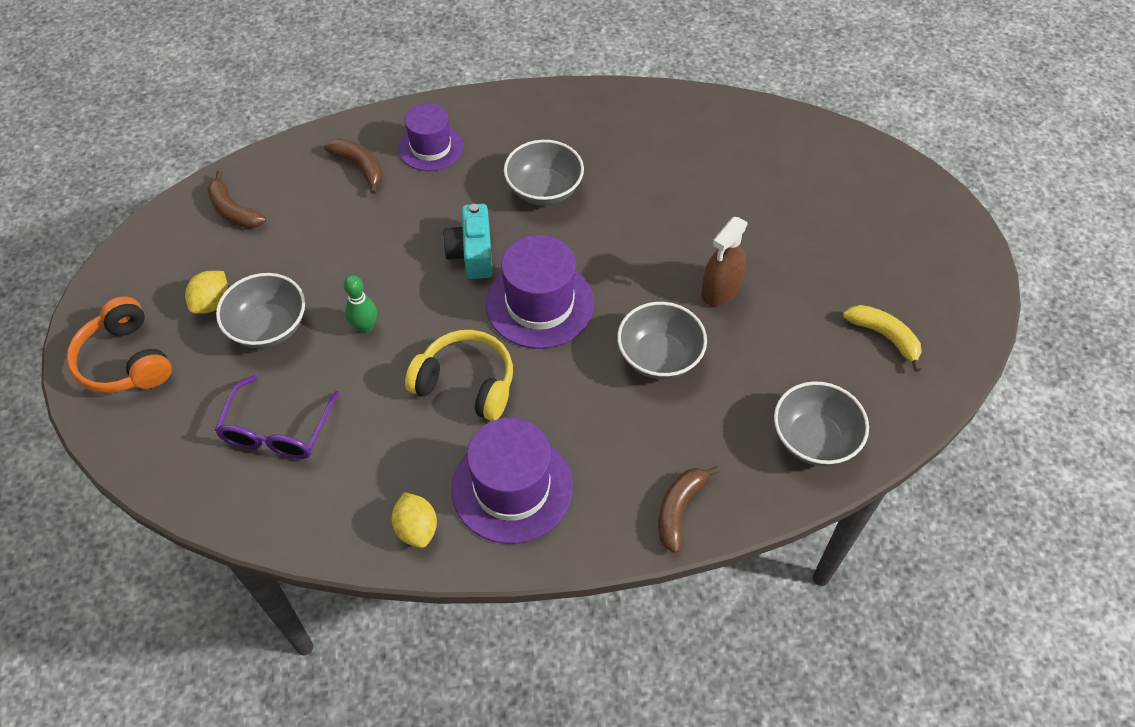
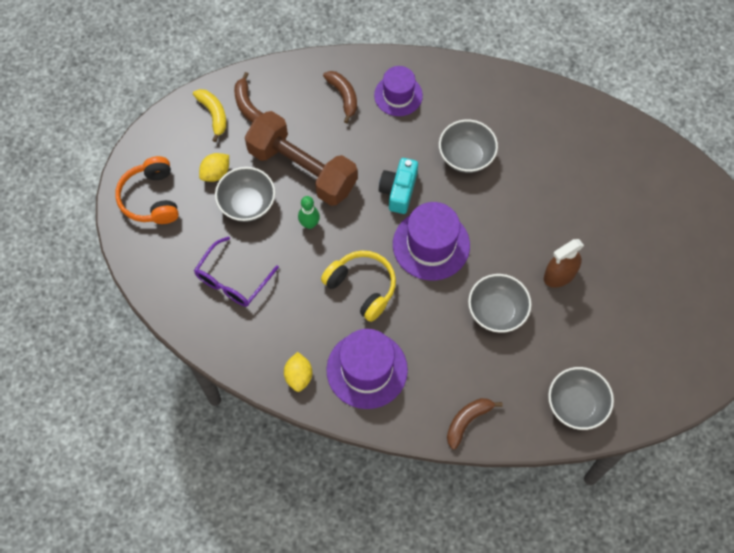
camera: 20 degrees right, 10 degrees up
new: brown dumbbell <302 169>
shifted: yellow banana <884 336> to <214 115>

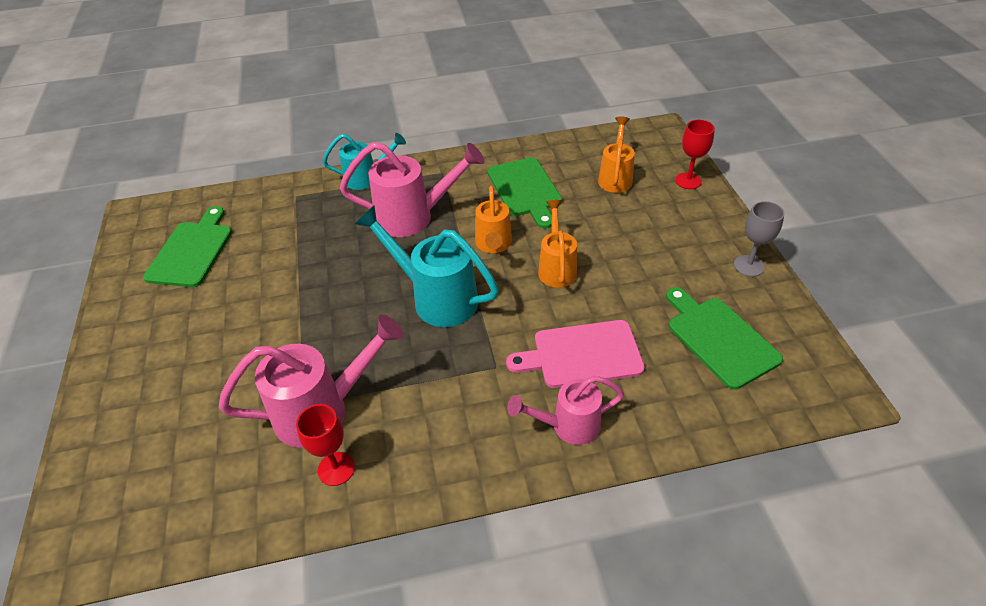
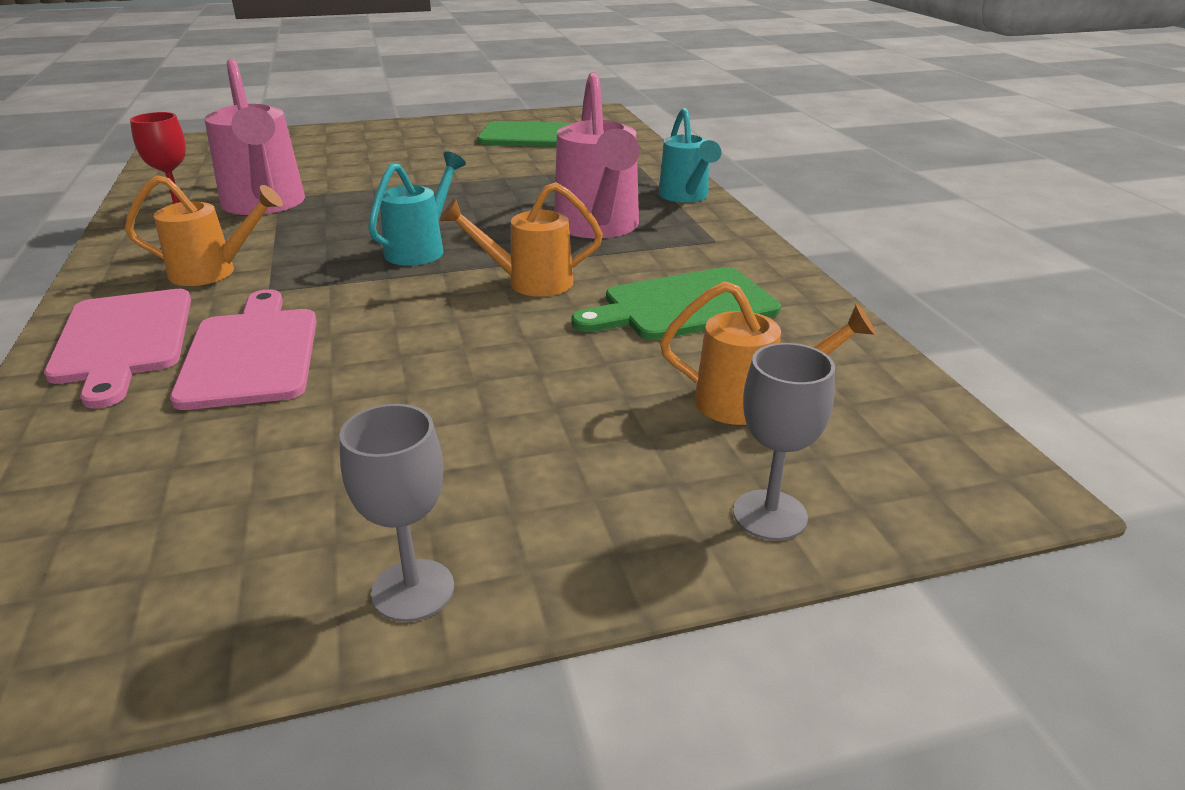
camera: 85 degrees right, 15 degrees down
gone: green cutting board <719 339>
shifted: orange watering can <556 267> to <214 272>
swapped: pink watering can <567 426> to pink cutting board <123 340>
repainted: red goblet <688 181> to grey goblet <770 515>
scaled: turquoise watering can <436 298> = <421 249> x0.63

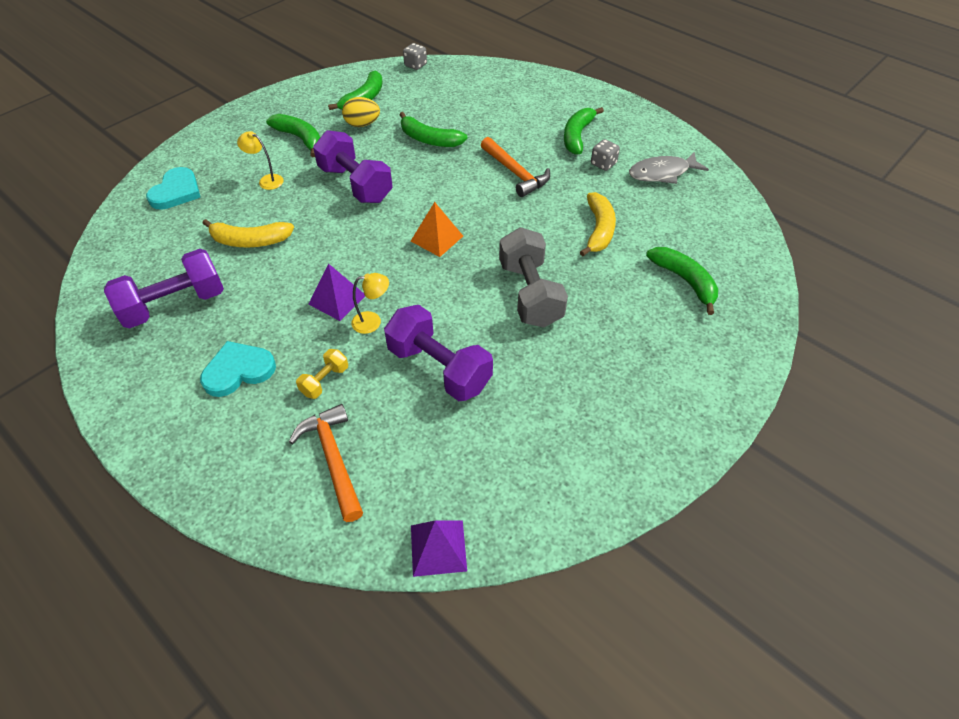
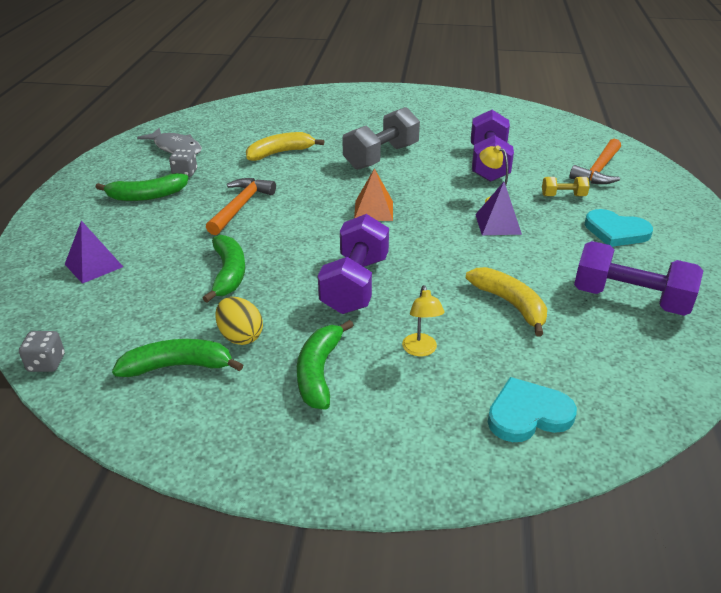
camera: 125 degrees left, 15 degrees down
gone: green banana <684 281>
shifted: purple pyramid <438 548> to <94 265>

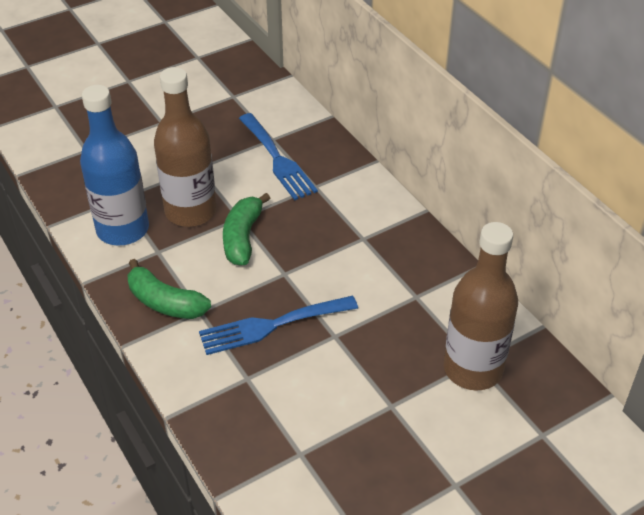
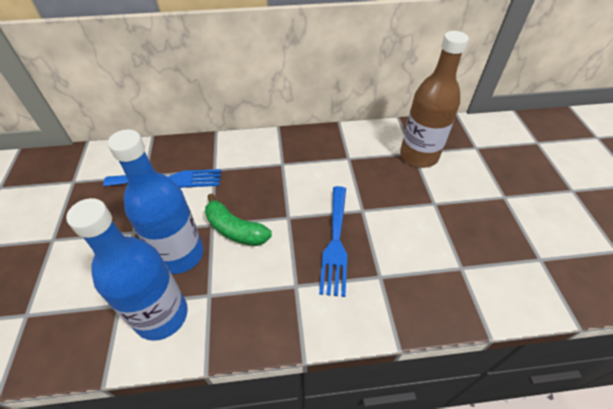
camera: 65 degrees left, 5 degrees up
gone: green banana <165 302>
repainted: brown bottle <191 211> to blue bottle <180 254>

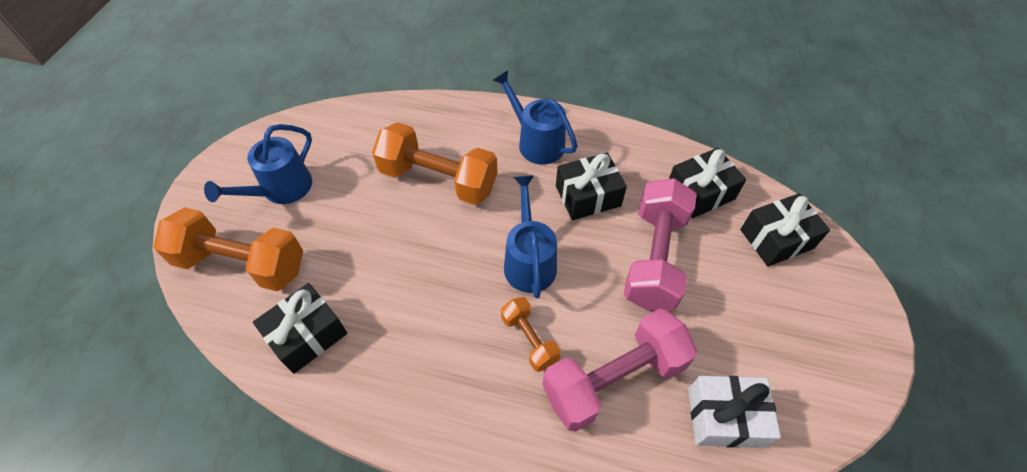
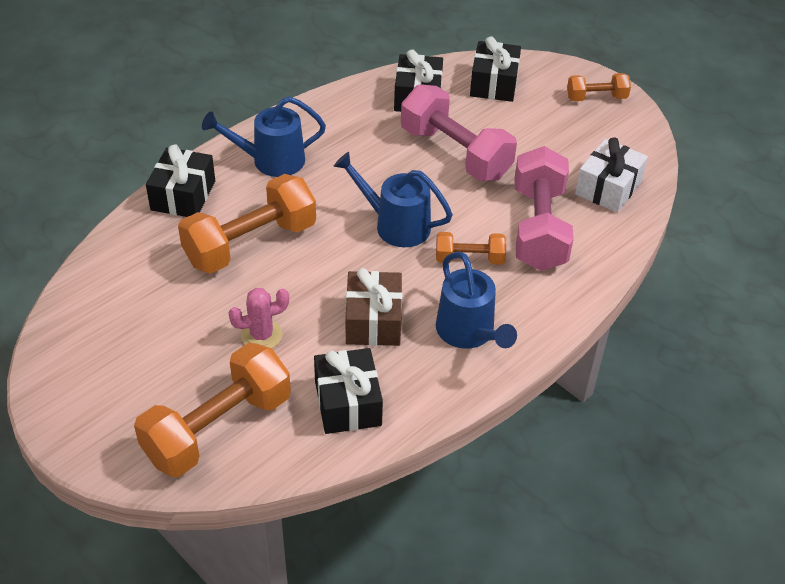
camera: 60 degrees left, 10 degrees down
new: orange dumbbell <596 98>; brown gift <373 321>; pink cactus <261 335>
shifted: blue watering can <281 190> to <469 333>; black gift <588 196> to <183 195>

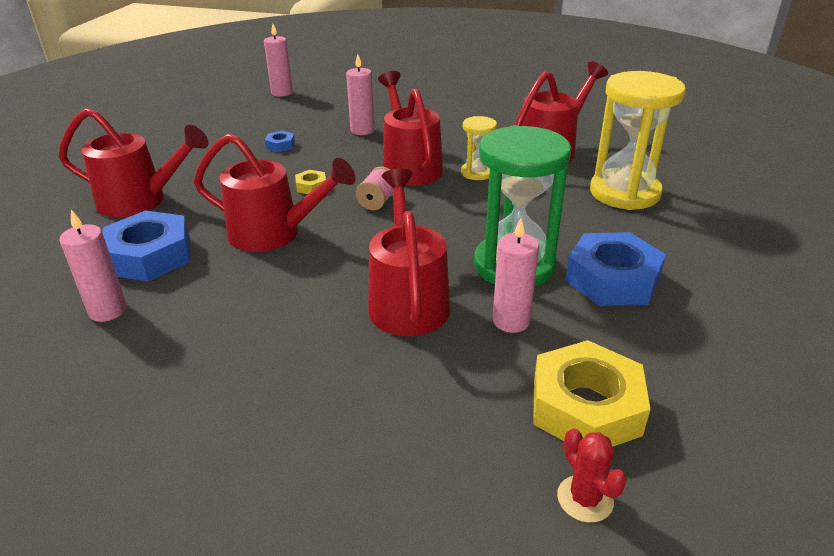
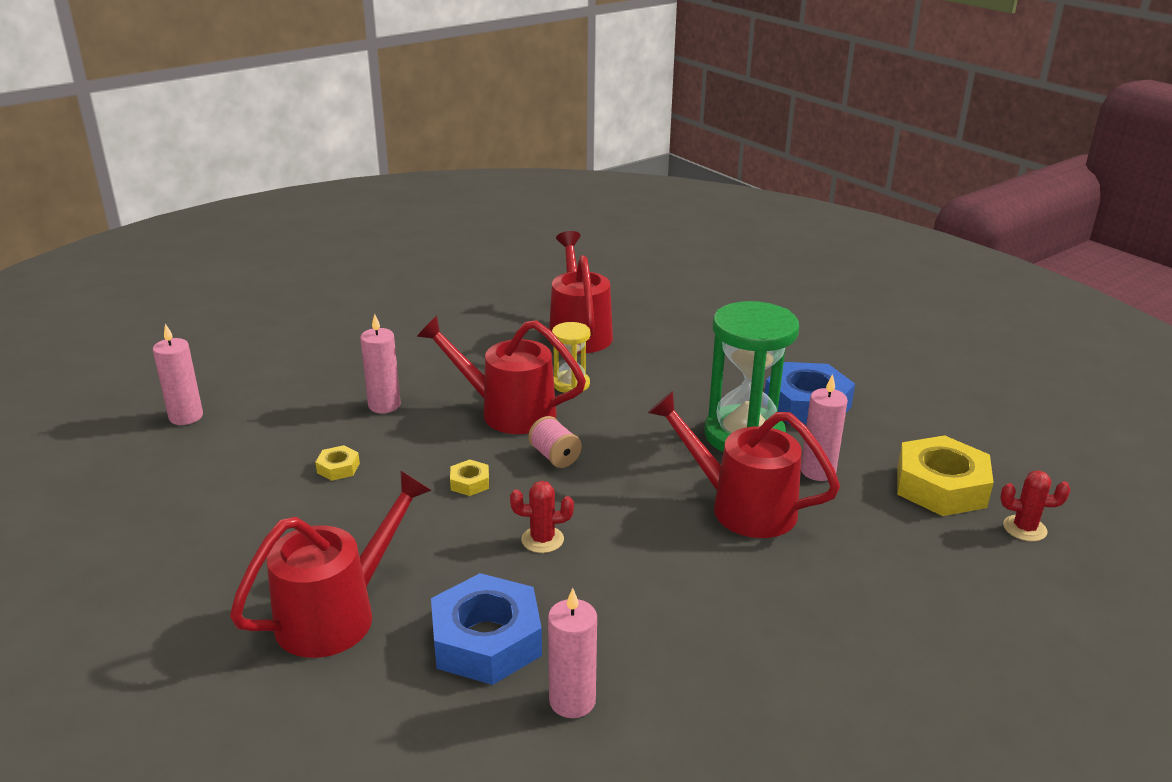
camera: 55 degrees left, 5 degrees down
gone: yellow hourglass <624 193>
swapped: red watering can <274 234> to red cactus <542 540>
repainted: blue nut <280 145> to yellow nut <338 468>

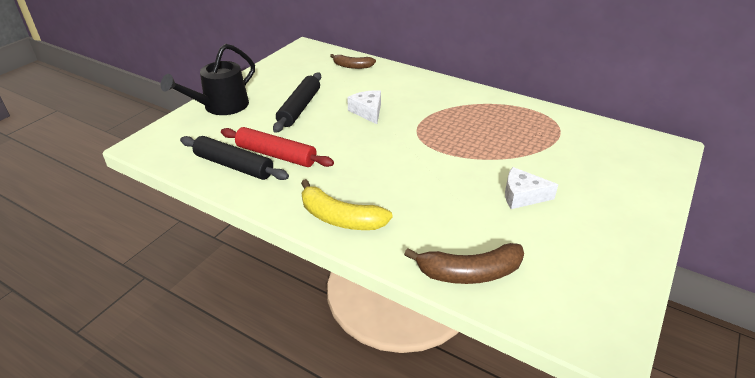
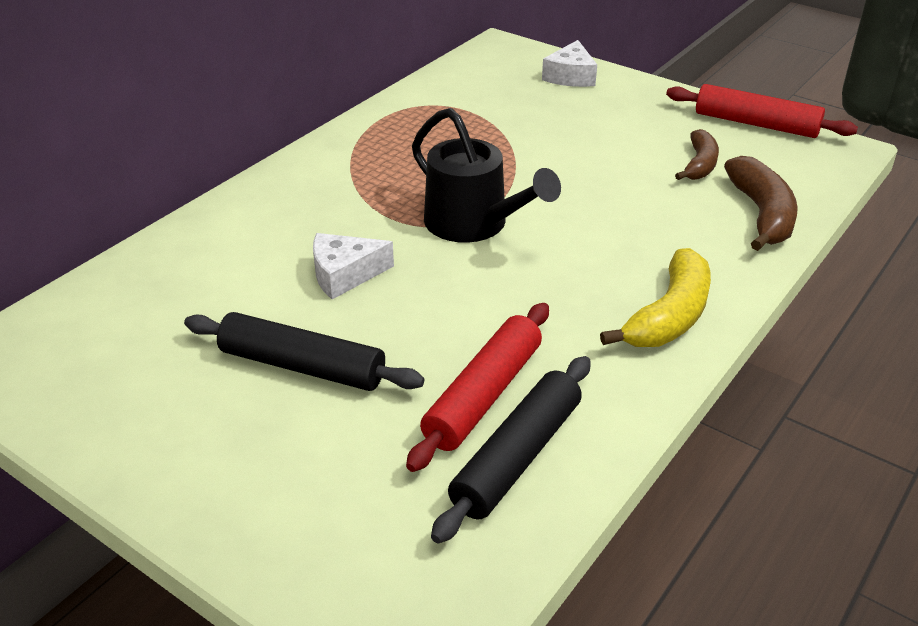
camera: 85 degrees left, 0 degrees up
new: red rolling pin <756 124>
shifted: black watering can <221 106> to <473 224>; brown banana <352 66> to <699 164>; white cheese <522 196> to <570 76>

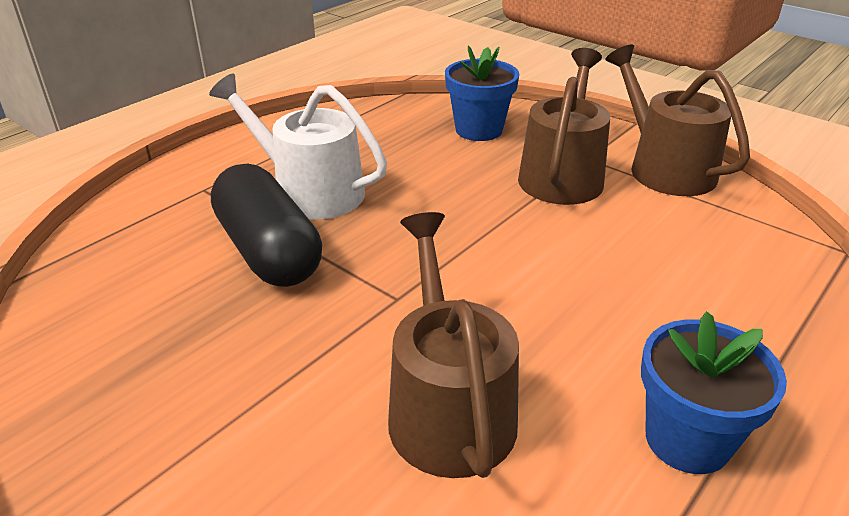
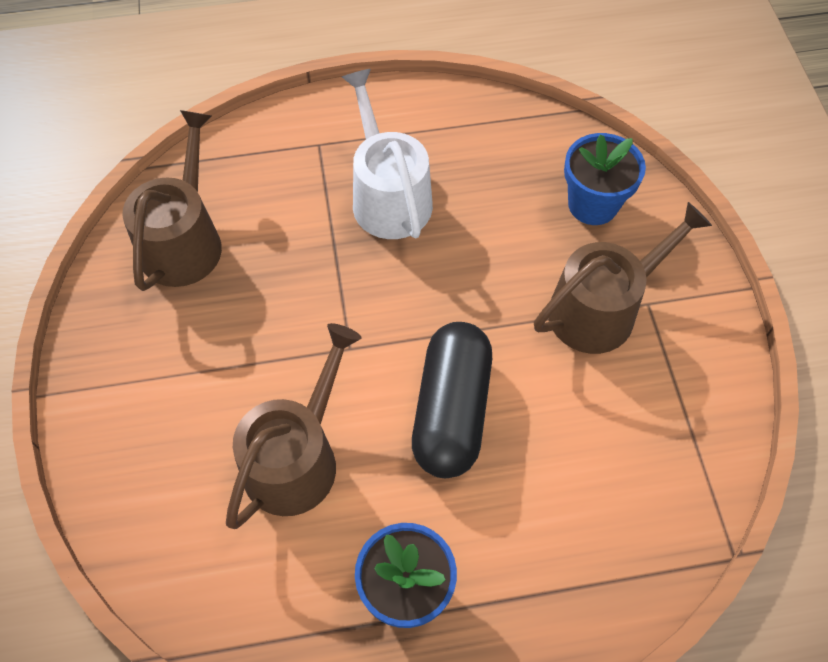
camera: 40 degrees right, 25 degrees up
shifted: brown watering can <665 168> to <184 241>; black capsule <269 251> to <451 410>

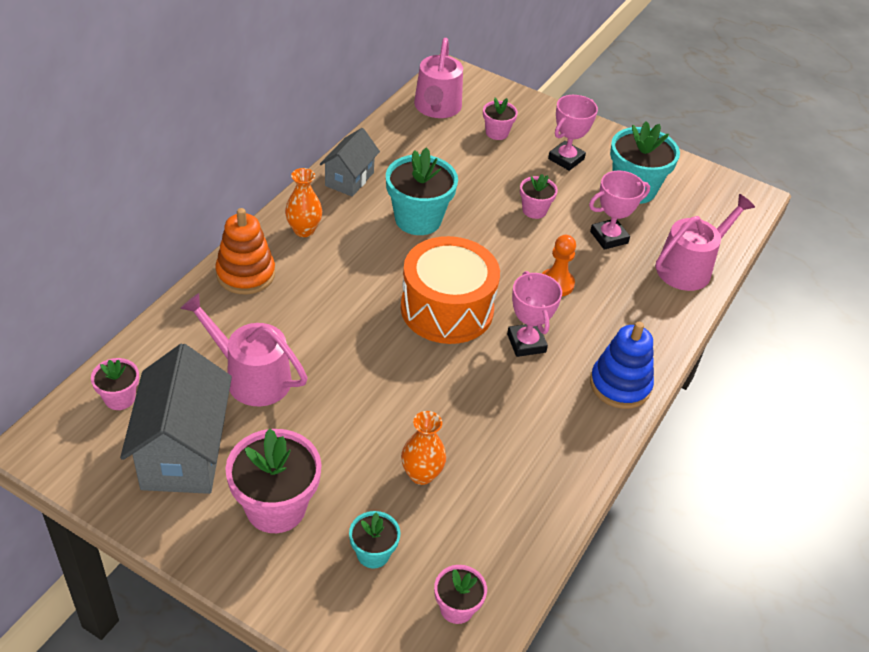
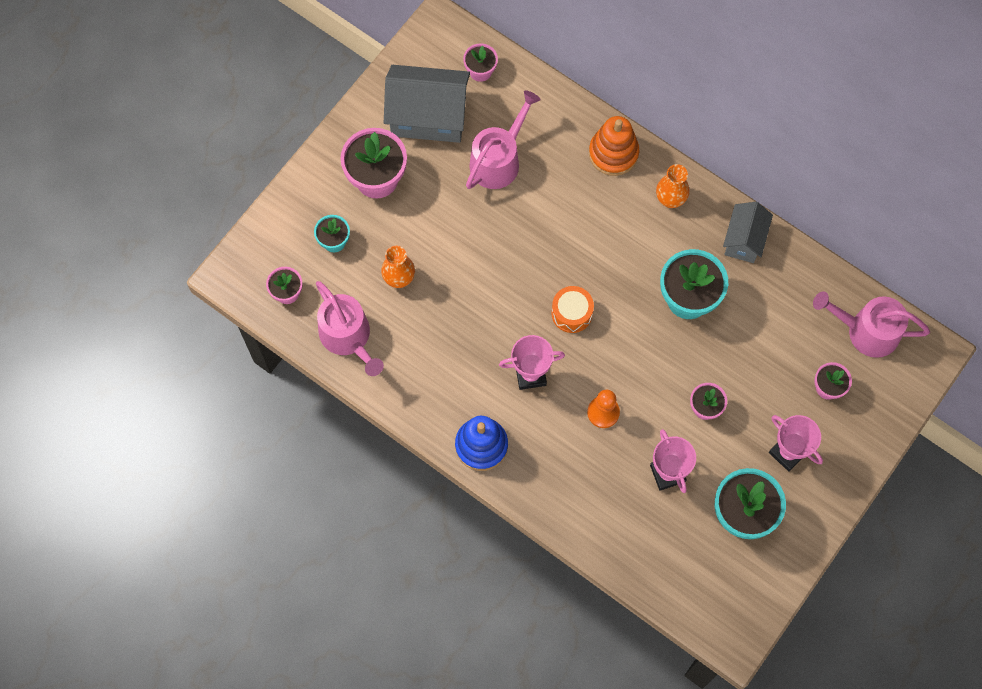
camera: 100 degrees right, 25 degrees up
shifted: pink watering can <689 267> to <348 337>
rotated: grey house <349 179> = <744 240> 75 degrees clockwise
scaled: orange drum <447 309> = <572 313> x0.50

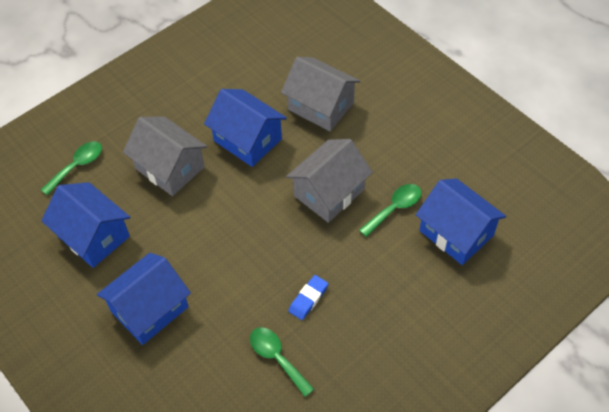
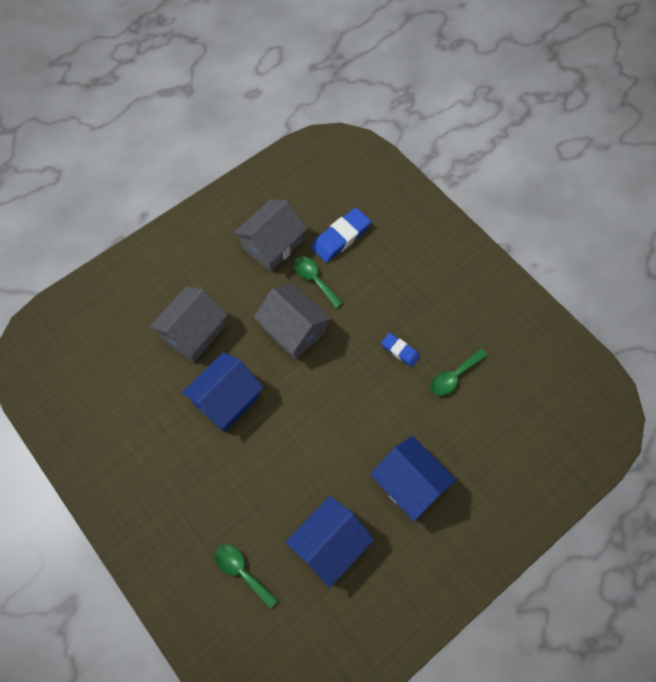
camera: 90 degrees left, 10 degrees up
shifted: grey house <170 168> to <272 245>
swapped: blue house <456 233> to blue eraser <341 237>

